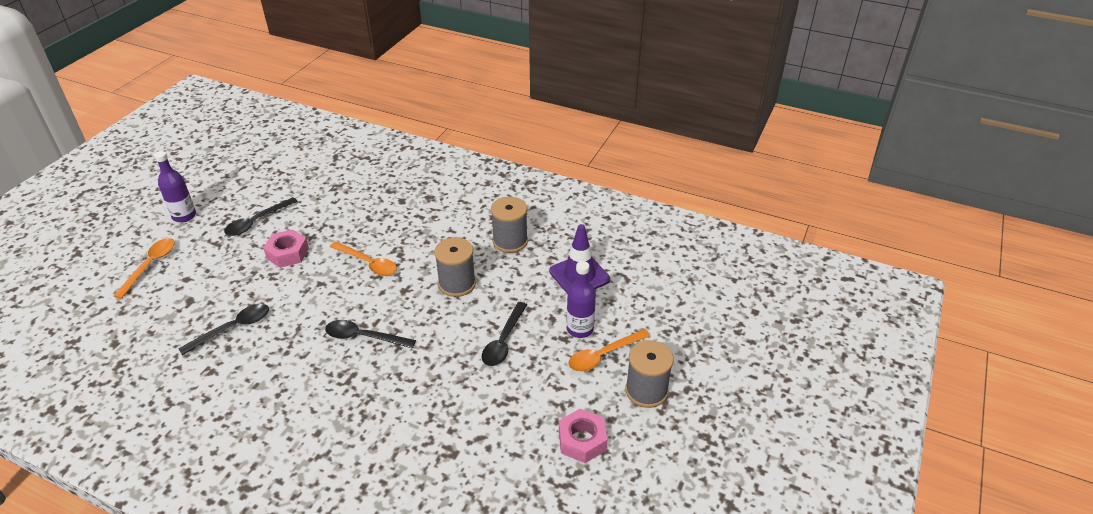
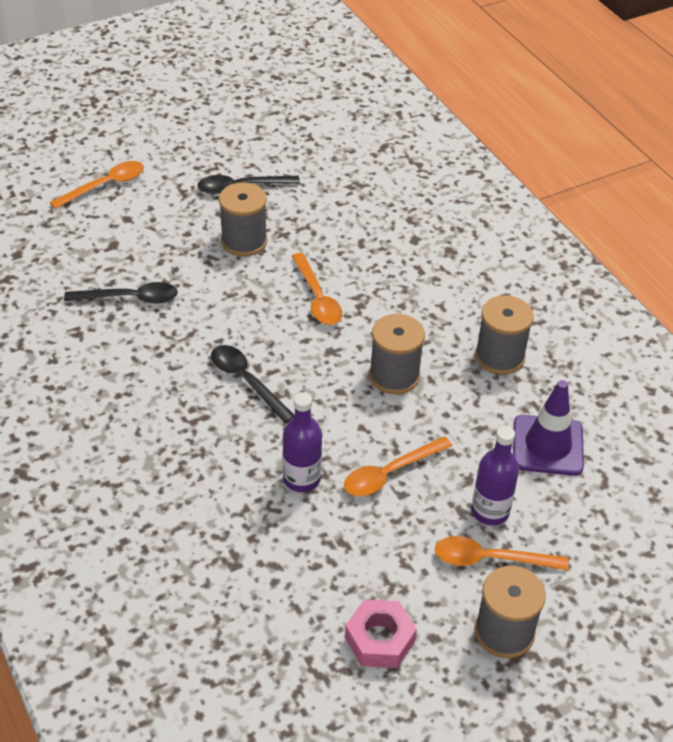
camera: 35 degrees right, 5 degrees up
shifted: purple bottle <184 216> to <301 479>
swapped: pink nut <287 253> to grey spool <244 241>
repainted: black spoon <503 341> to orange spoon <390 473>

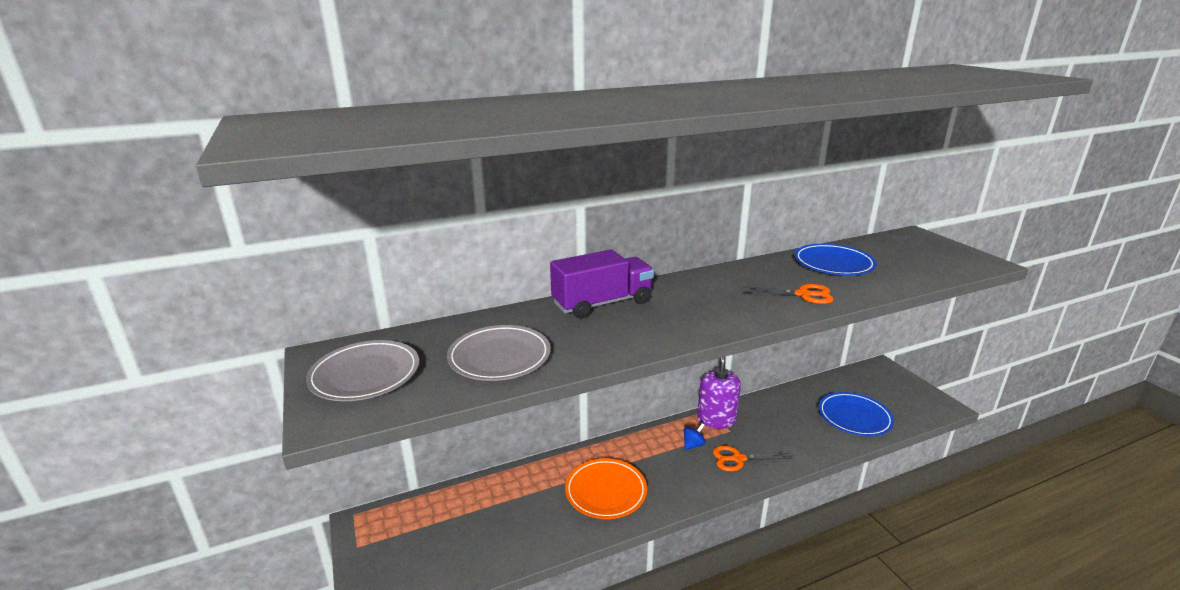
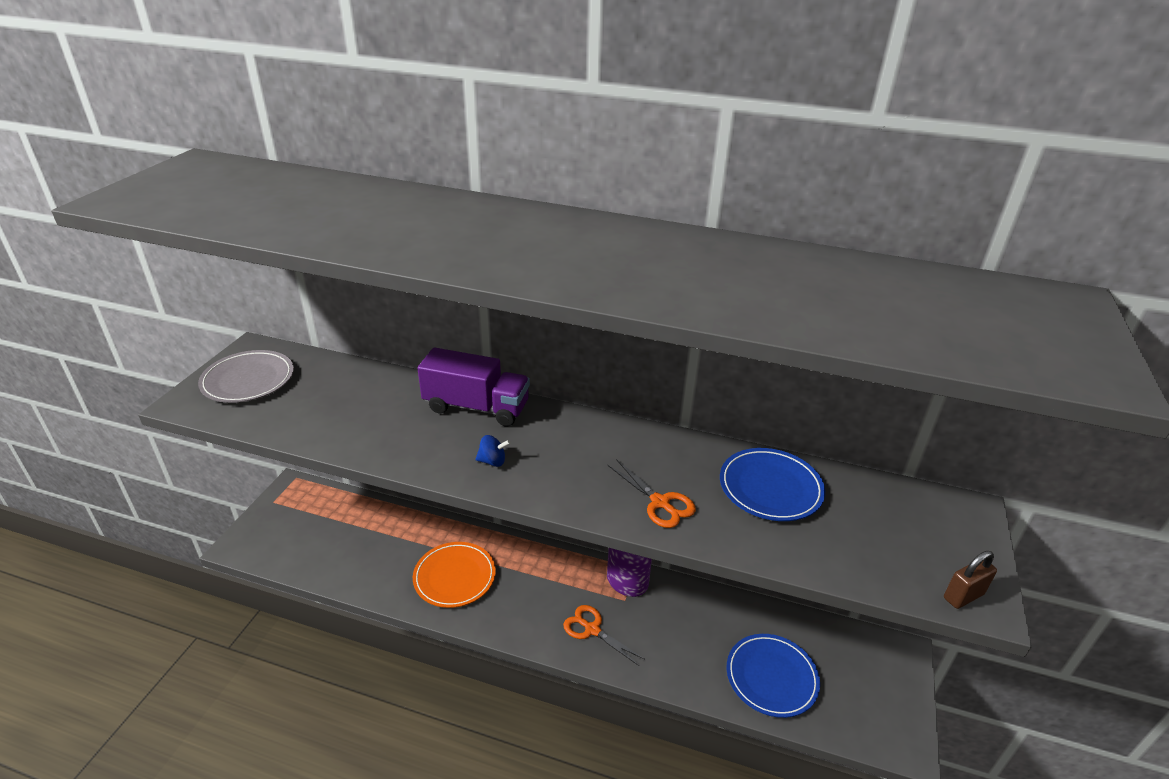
camera: 40 degrees right, 10 degrees up
gone: grey plate <499 357>
new: brown padlock <963 596>
shifted: blue spinning top <693 445> to <492 461>

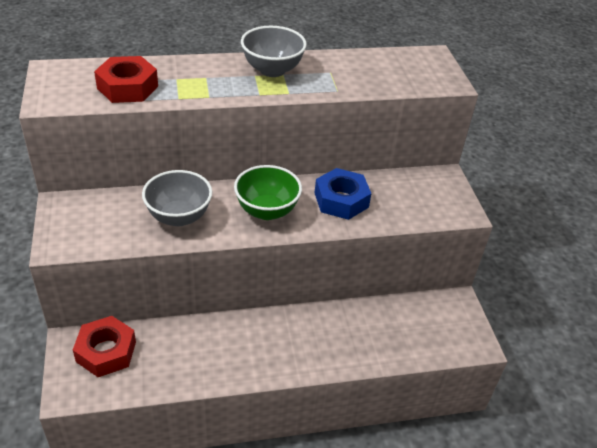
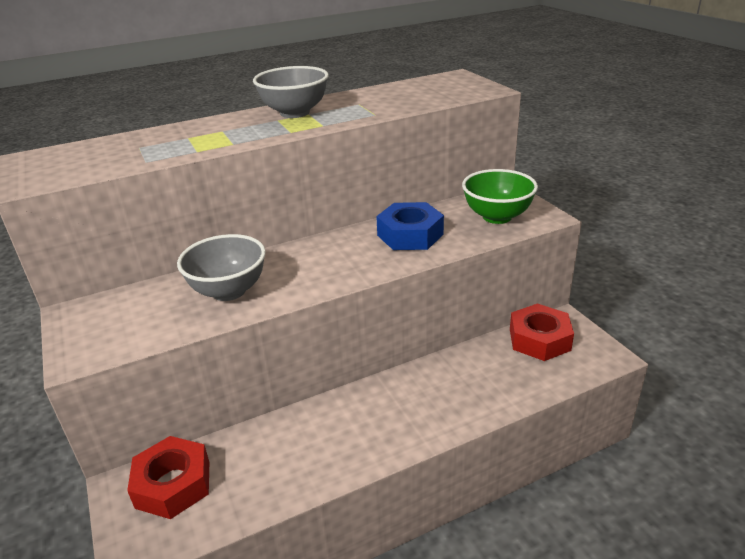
camera: 10 degrees left, 10 degrees down
shifted: red nut <127 87> to <539 339>; green bowl <267 211> to <497 217>

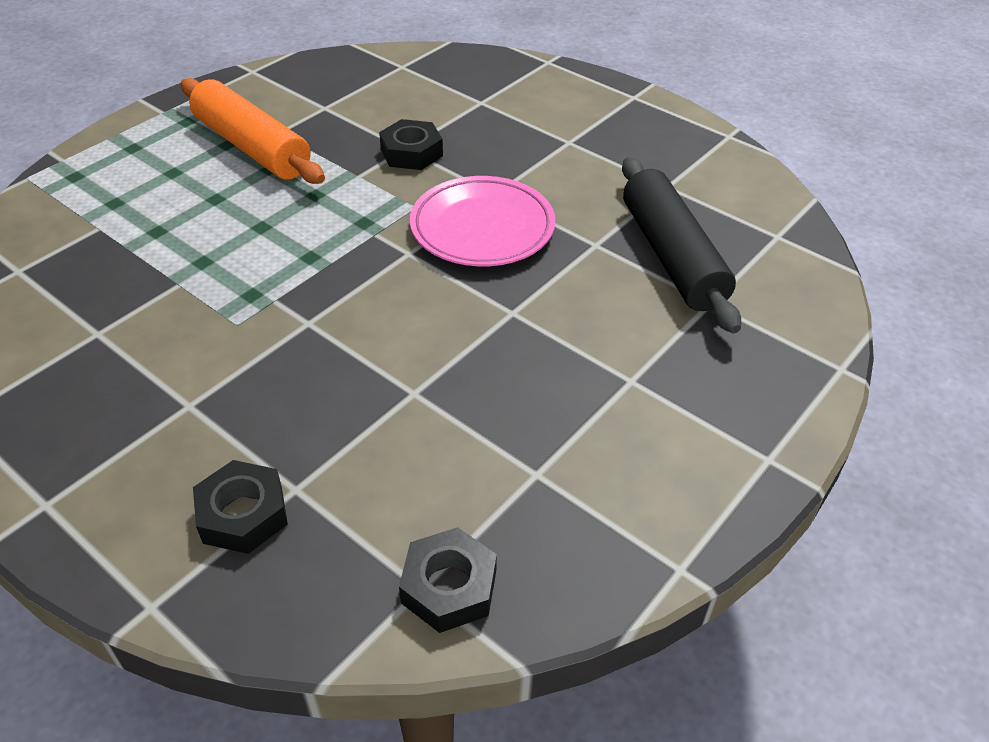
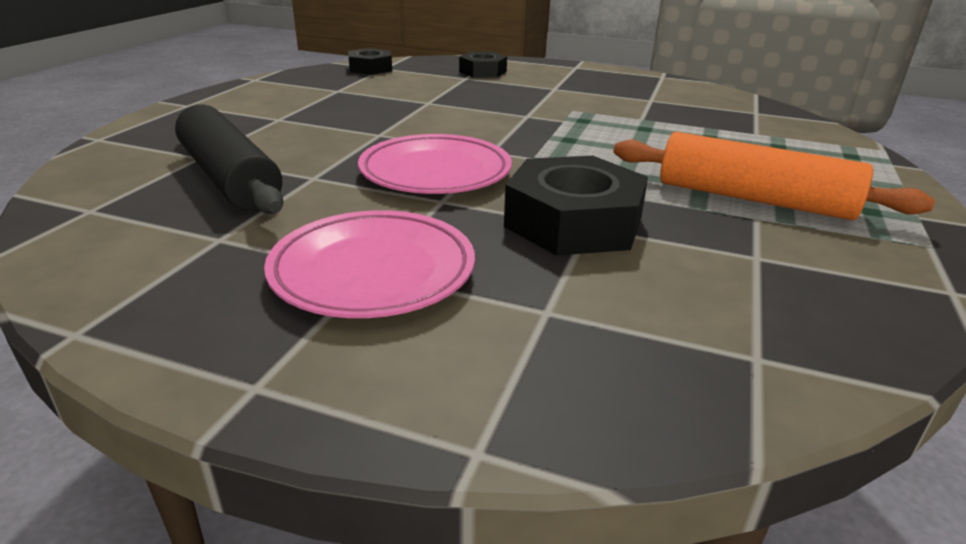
camera: 160 degrees right, 15 degrees down
new: pink plate <373 271>
scaled: black nut <411 153> = <573 222> x1.69

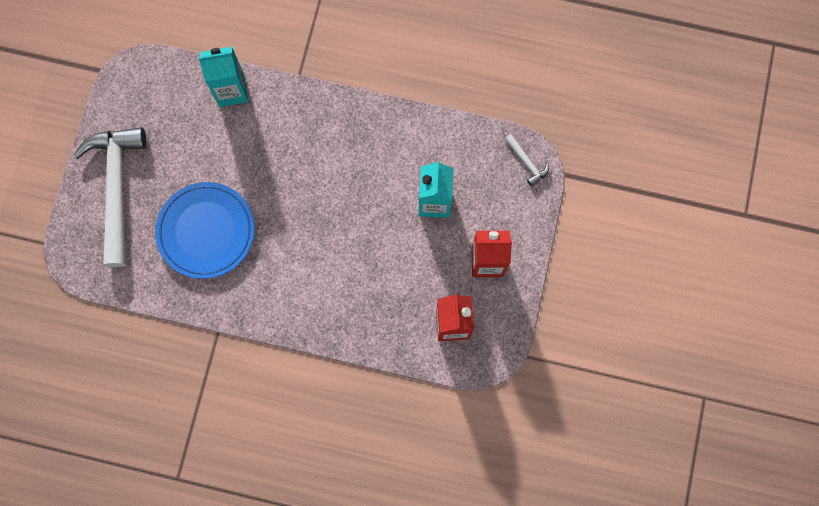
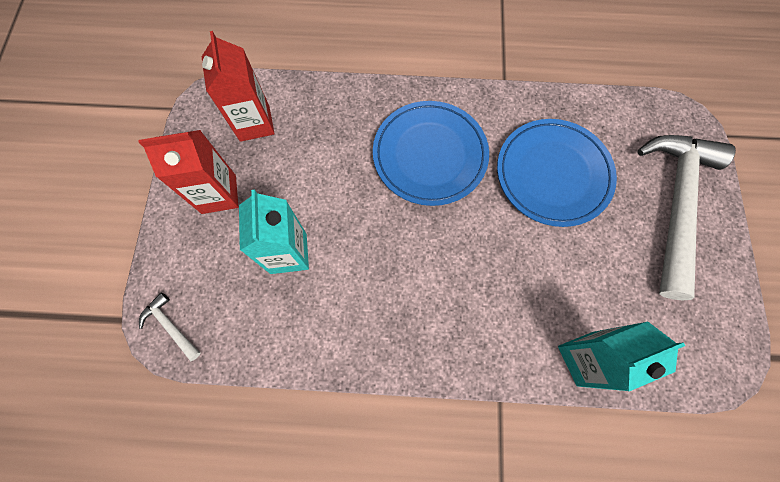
camera: 170 degrees right, 5 degrees down
new: blue plate <430 155>
rotated: white hammer <117 189> = <675 204> 150 degrees counterclockwise

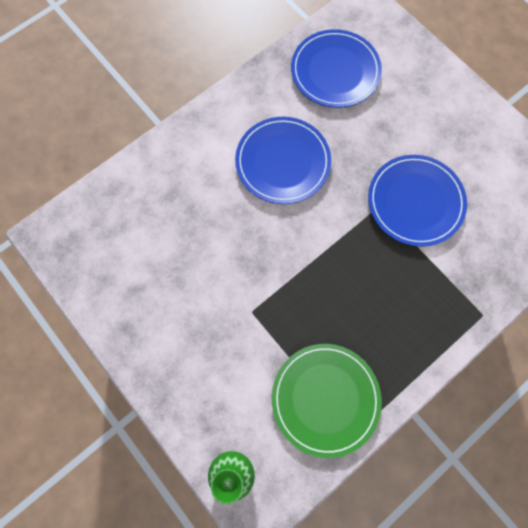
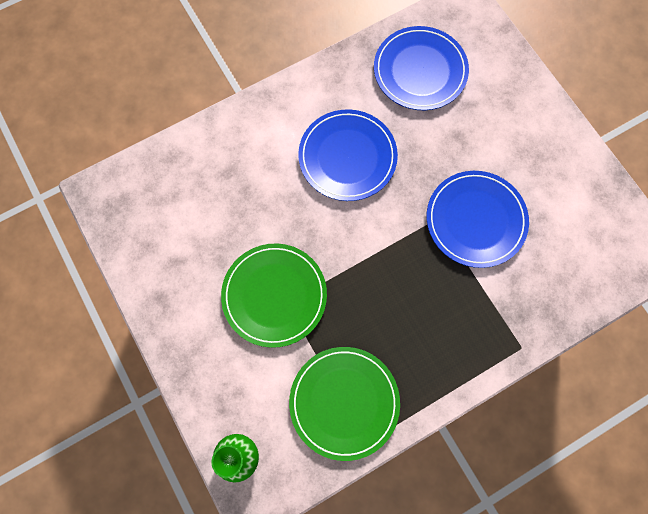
camera: 10 degrees right, 0 degrees up
new: green plate <274 295>

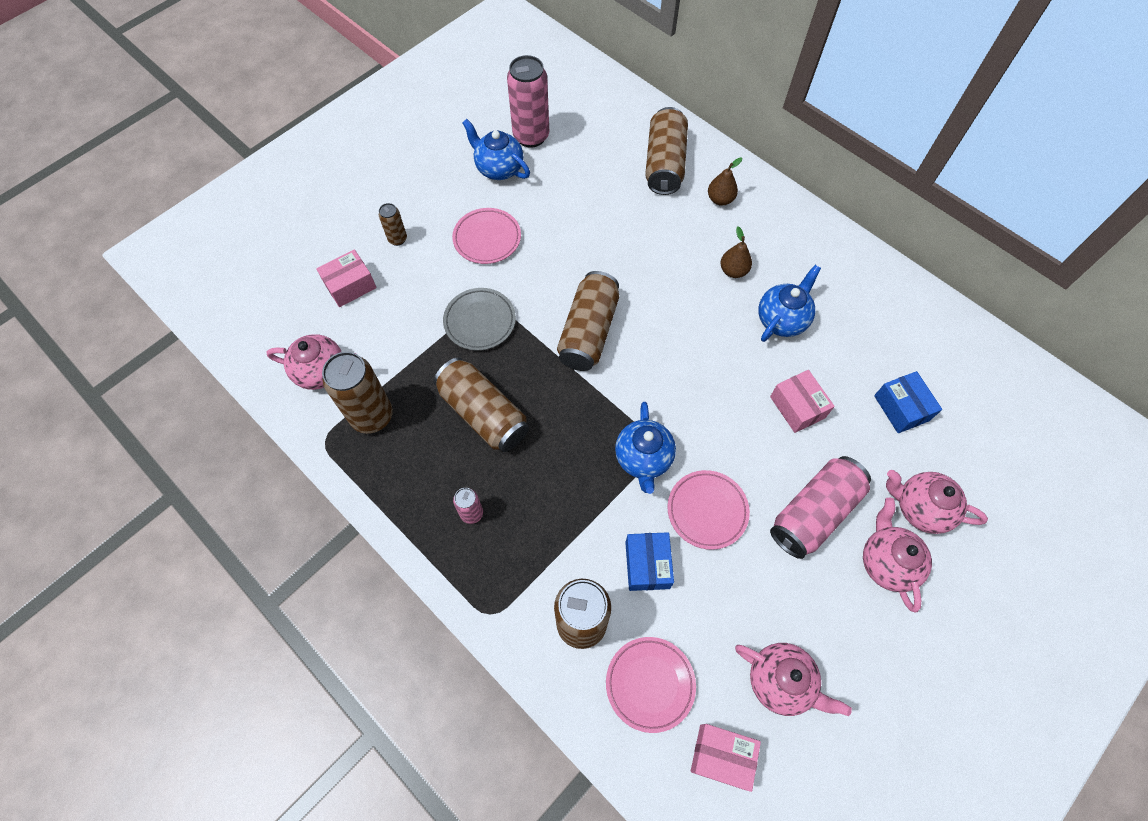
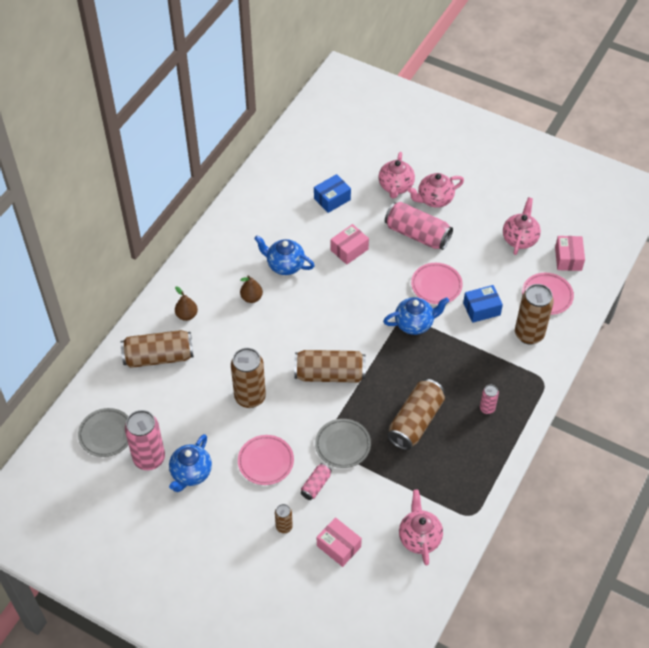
camera: 105 degrees left, 10 degrees down
new: grey plate <106 434>; pink can <316 485>
shifted: brown can <372 416> to <250 397>

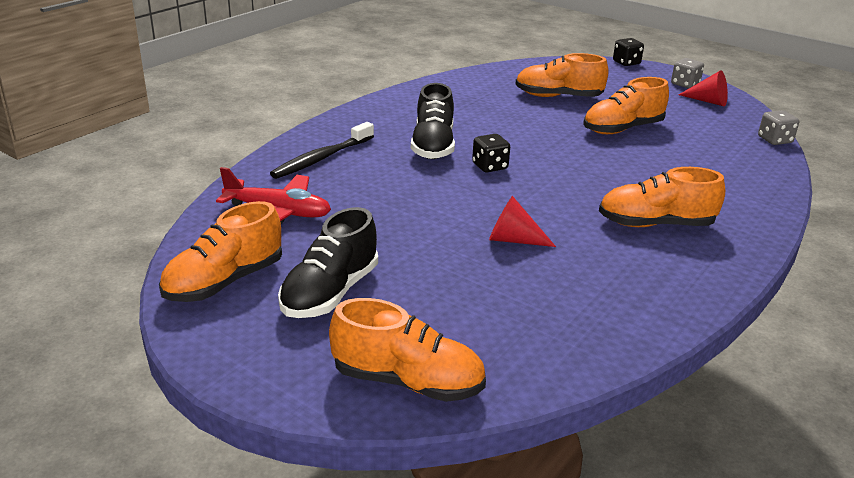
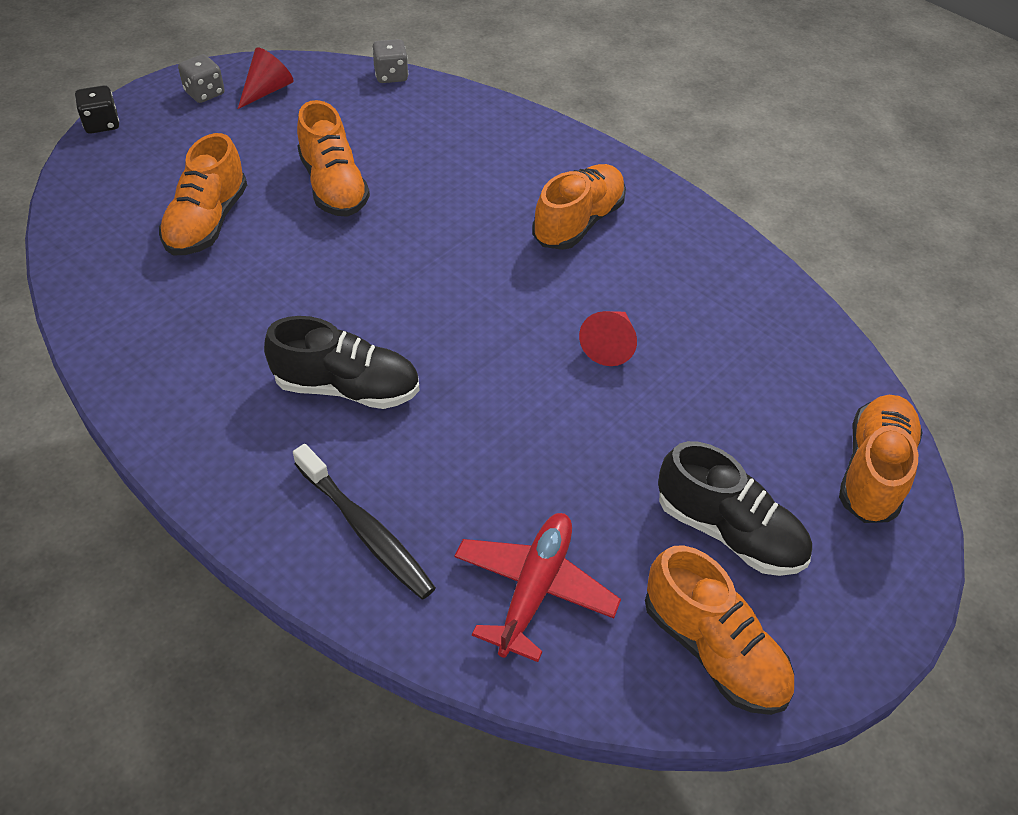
camera: 85 degrees left, 20 degrees up
gone: black dice <490 166>
rotated: orange shoe <655 224> = <578 222> 150 degrees counterclockwise

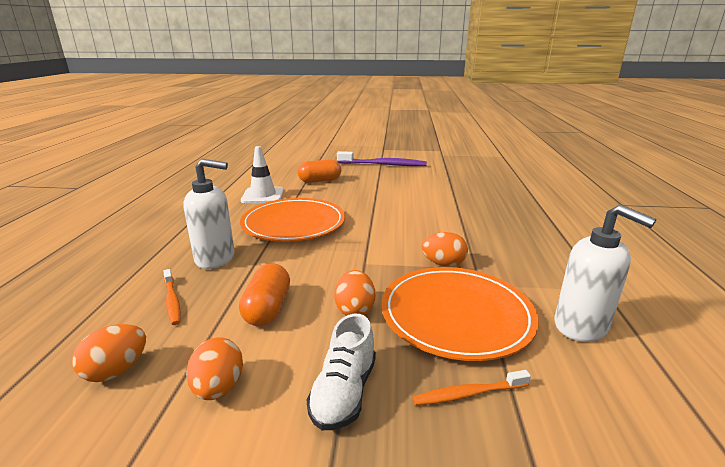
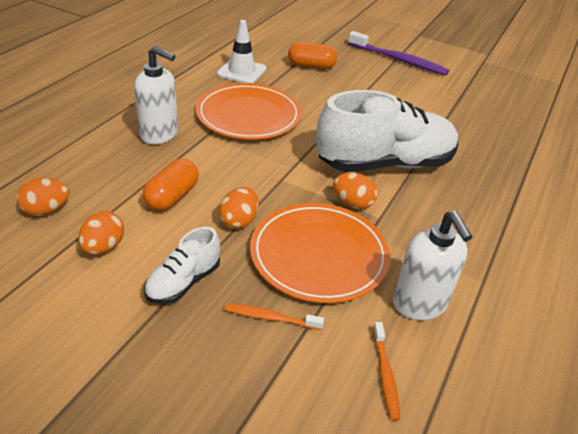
camera: 20 degrees right, 15 degrees up
new: white shoe <384 164>
shifted: orange toothbrush <172 301> to <385 374>

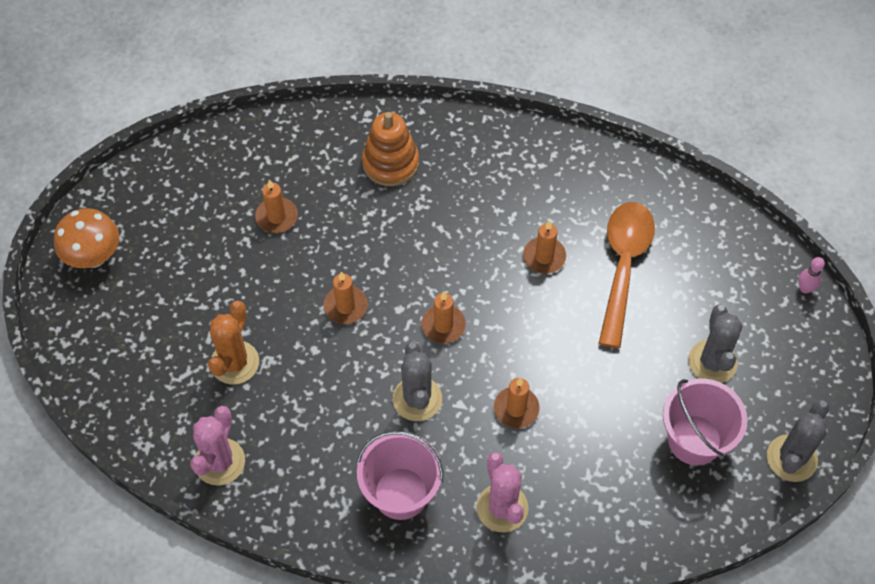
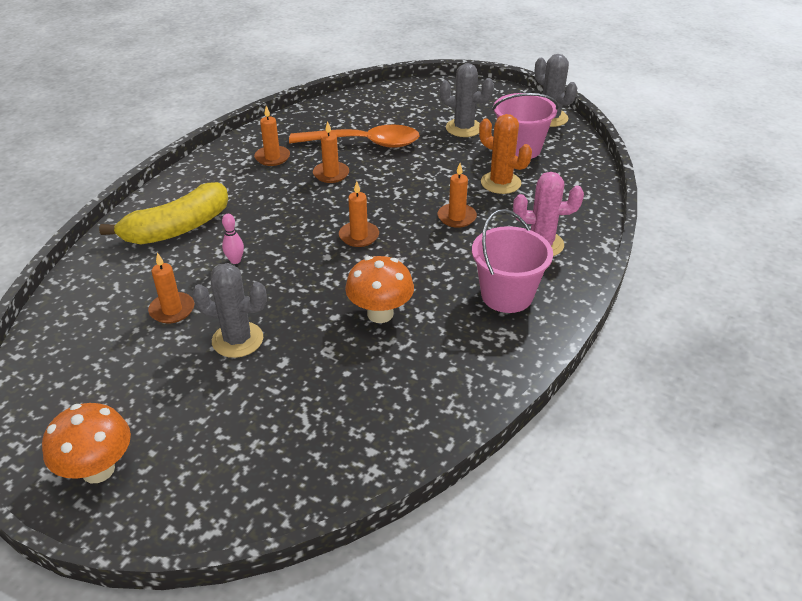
camera: 70 degrees left, 20 degrees down
gone: pink cactus <220 462>
new: orange mushroom <380 314>
shifted: pink bowling pin <805 289> to <235 260>; orange candle <345 306> to <272 157>; orange cactus <235 363> to <500 183>; grey cactus <417 399> to <237 340>
swapped: orange stacking toy <390 163> to yellow banana <177 228>
rotated: orange spoon <623 266> = <364 143> 150 degrees clockwise

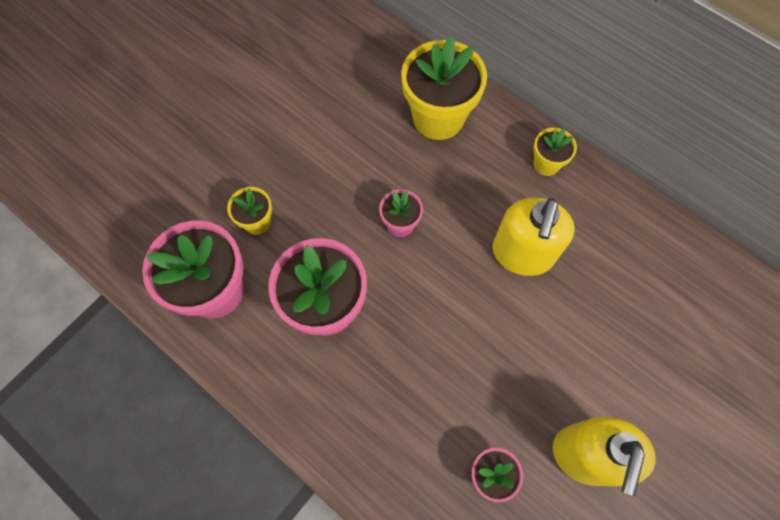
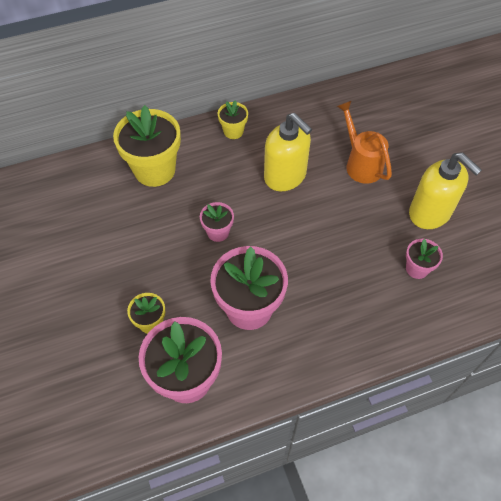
camera: 60 degrees left, 10 degrees down
new: orange watering can <360 163>

